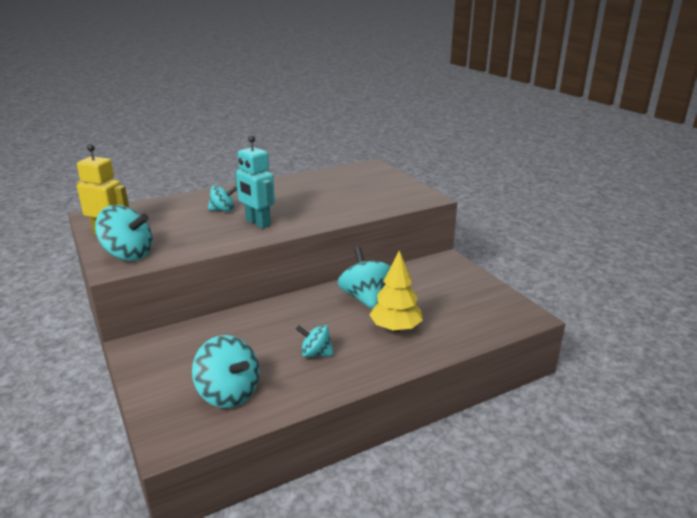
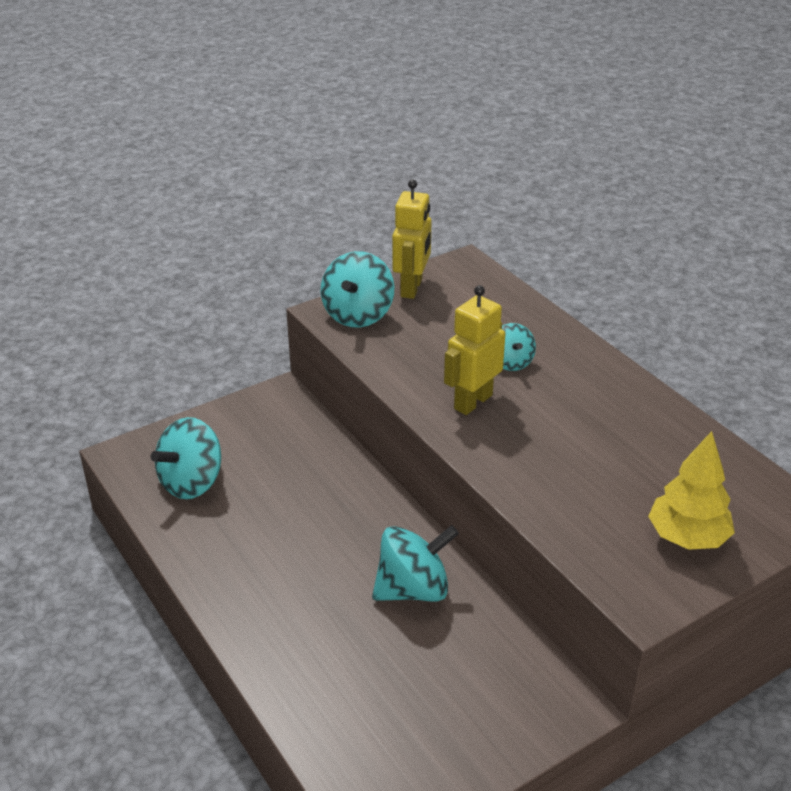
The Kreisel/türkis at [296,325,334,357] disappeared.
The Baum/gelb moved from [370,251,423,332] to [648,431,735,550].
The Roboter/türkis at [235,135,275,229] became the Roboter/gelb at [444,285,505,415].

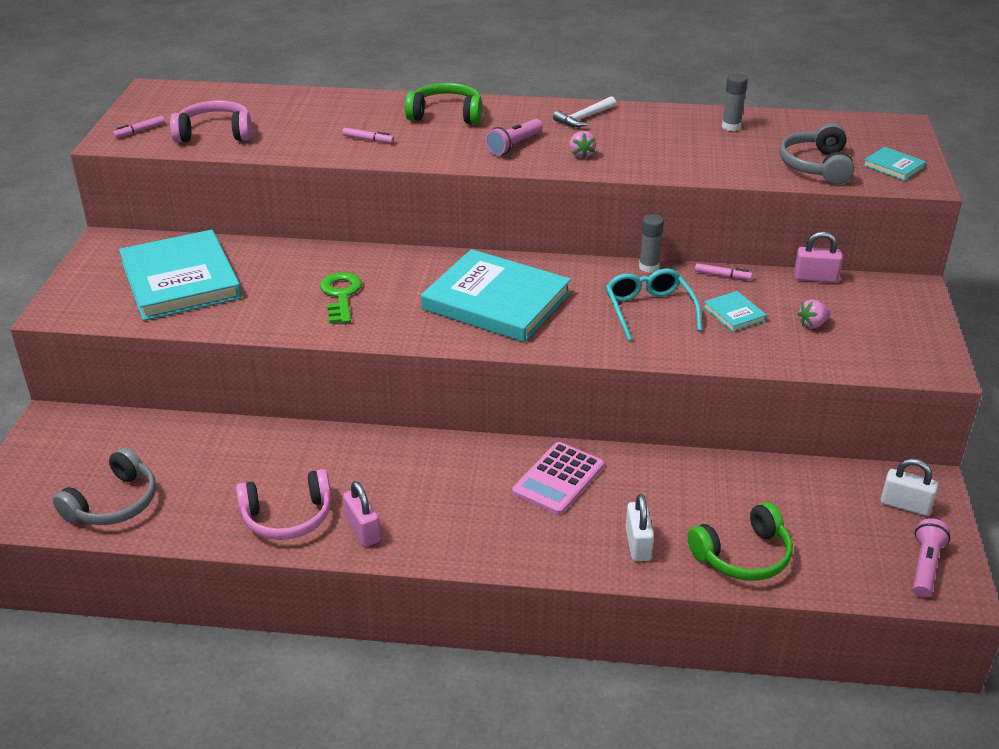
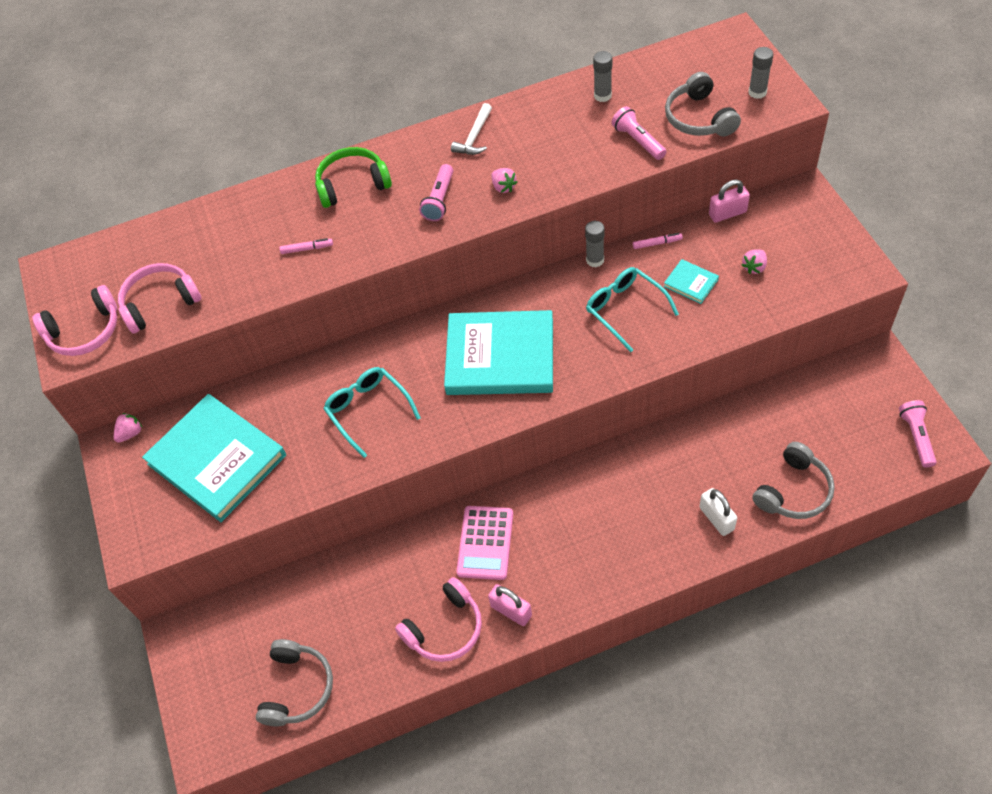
The Vorhängeschloss/weiß at [881,458,938,516] disappeared.
The Erdbeere/rosa at [114,413,143,443] appeared.
The Taschenlampe/rosa at [612,106,667,160] appeared.
The Taschenrechner/rosa moved from [512,442,604,515] to [457,506,513,580].
The Filzstift/rosa at [113,116,165,138] was replaced by the Kopfhörer/rosa at [32,285,117,356].
The Schlüssel/grün at [320,272,362,324] was replaced by the Brille/türkis at [323,367,421,458].
The Buch/türkis at [863,147,926,181] was replaced by the Klebestift/grau at [748,47,774,99].
The Kopfhörer/grün at [687,502,793,581] became the Kopfhörer/grau at [752,442,835,519].

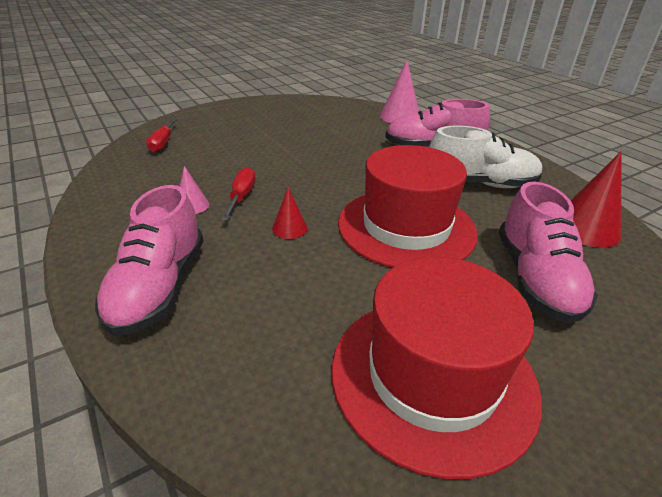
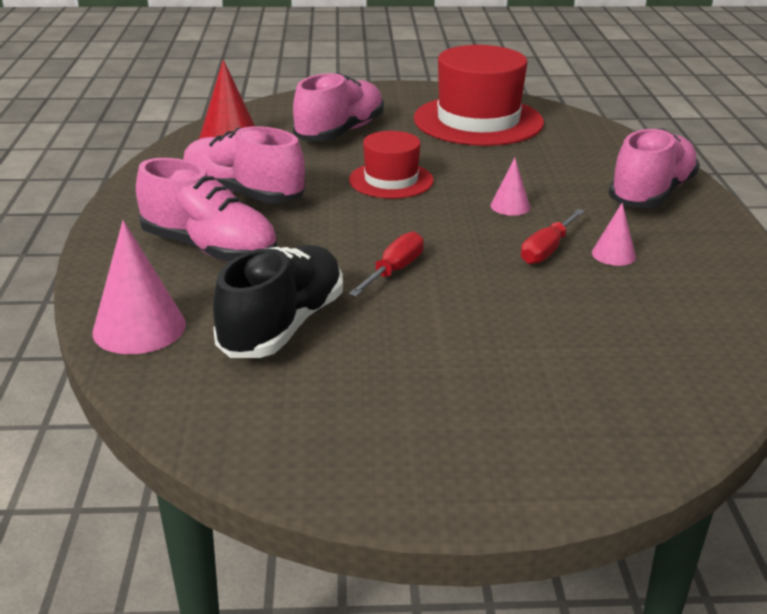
The Schuh/schwarz at [213,245,343,358] appeared.
The Schraubenzieher/rot moved from [146,118,177,153] to [349,231,424,296].
The Kegel/rot at [272,188,308,239] became the Kegel/rosa at [490,158,531,216].
The Schuh/weiß at [429,126,543,188] became the Schuh/rosa at [183,126,305,203].
The Hut/rot at [338,145,478,268] changed to 0.57 times the size.

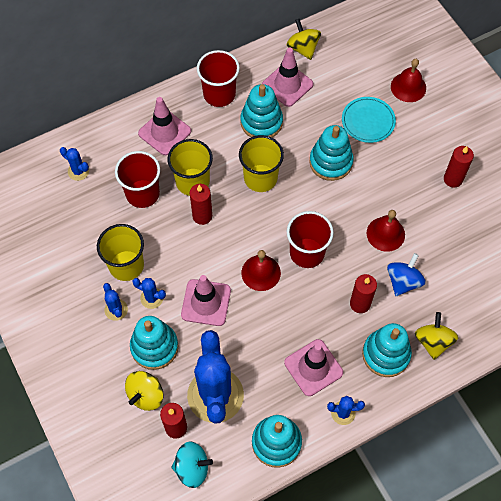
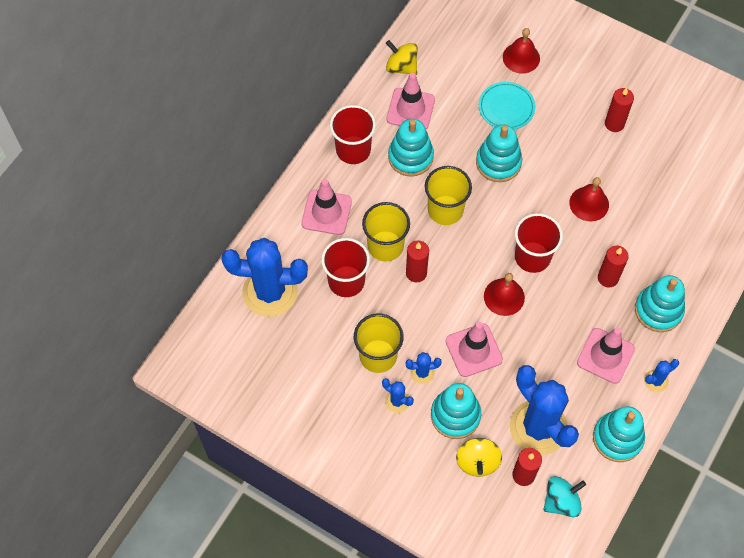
The Kreisel/blau at [387,253,426,296] disappeared.
The Kreisel/gelb at [415,312,458,360] disappeared.
The Kaktus/blau at [60,147,89,181] changed to 2.33 times the size.

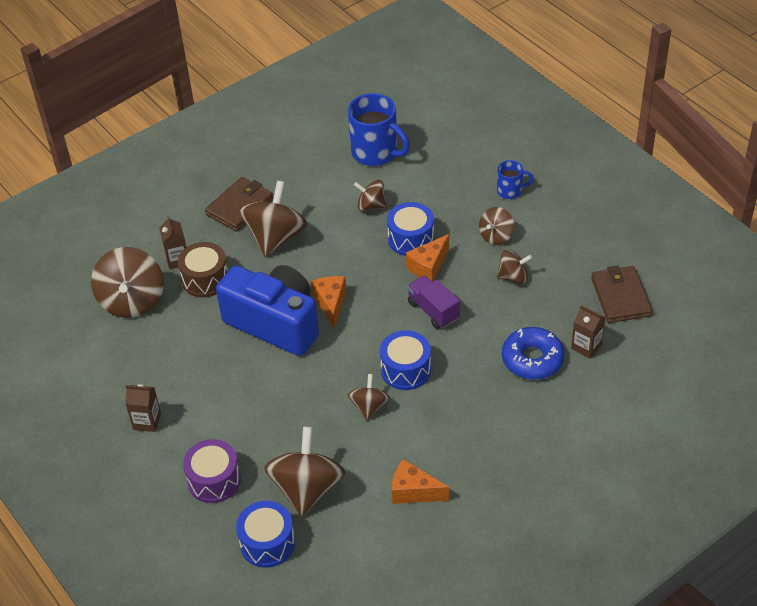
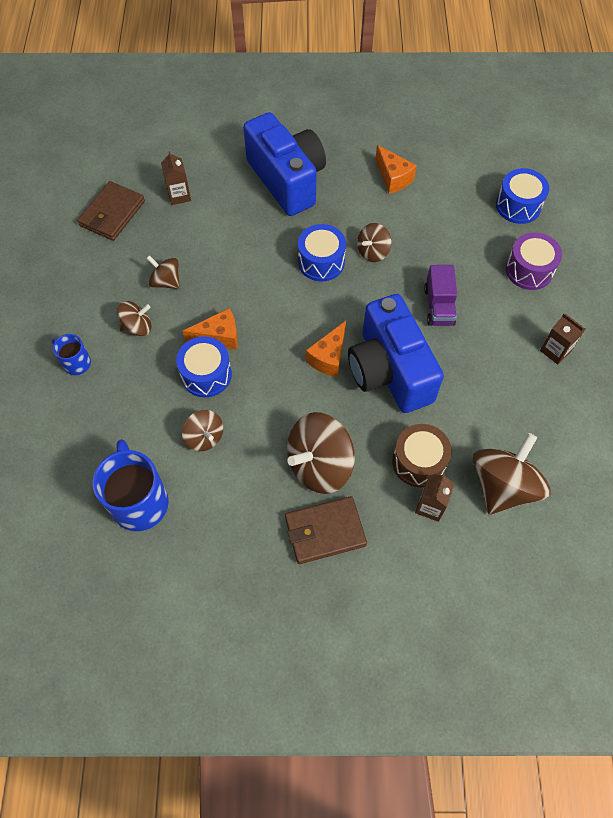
The Kreisel/braun at [264,427,345,517] disappeared.
The Donut/blau at [502,327,564,380] disappeared.
The Kamera/blau at [243,112,326,216] appeared.
The Lastwagen/lila moved from [407,275,460,329] to [424,265,457,326].

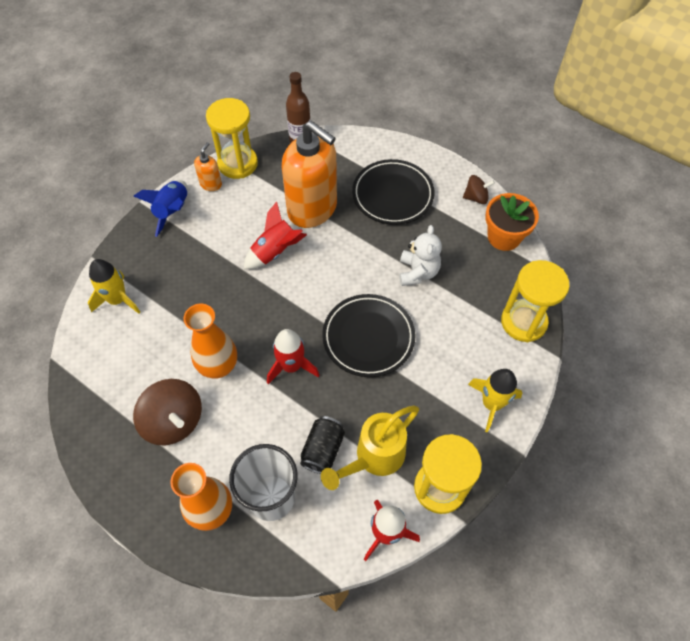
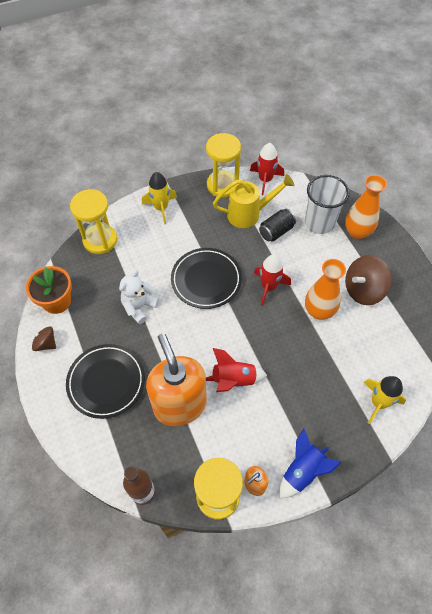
The Kreisel/braun at [133,379,202,445] turned 105 degrees counterclockwise.

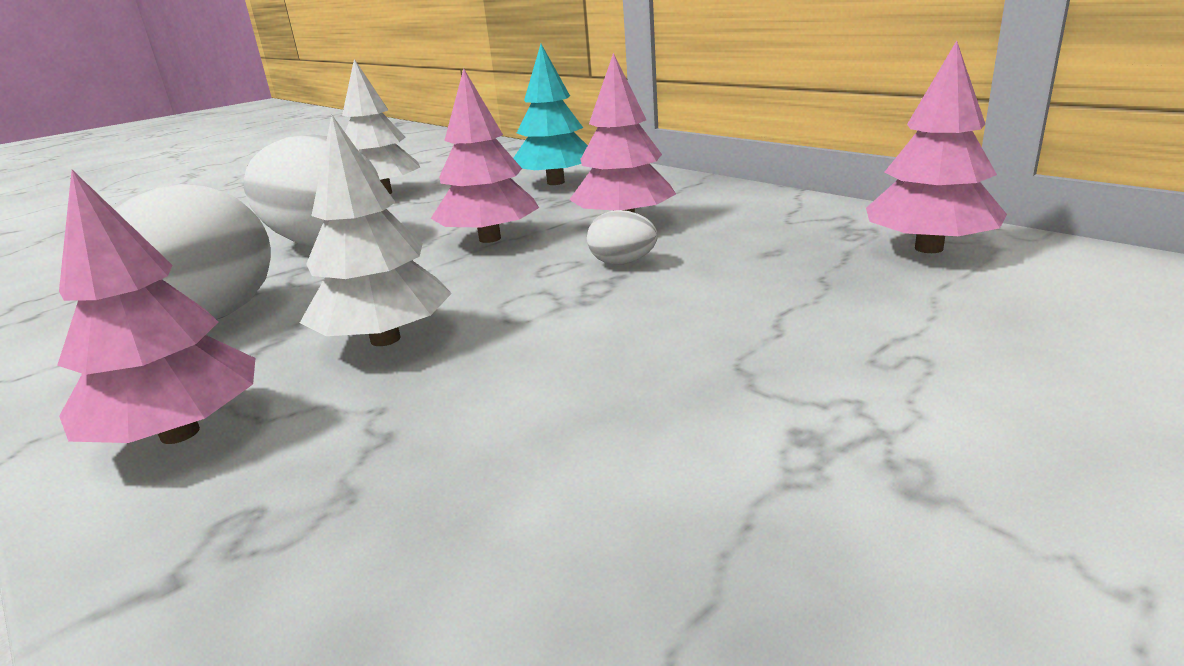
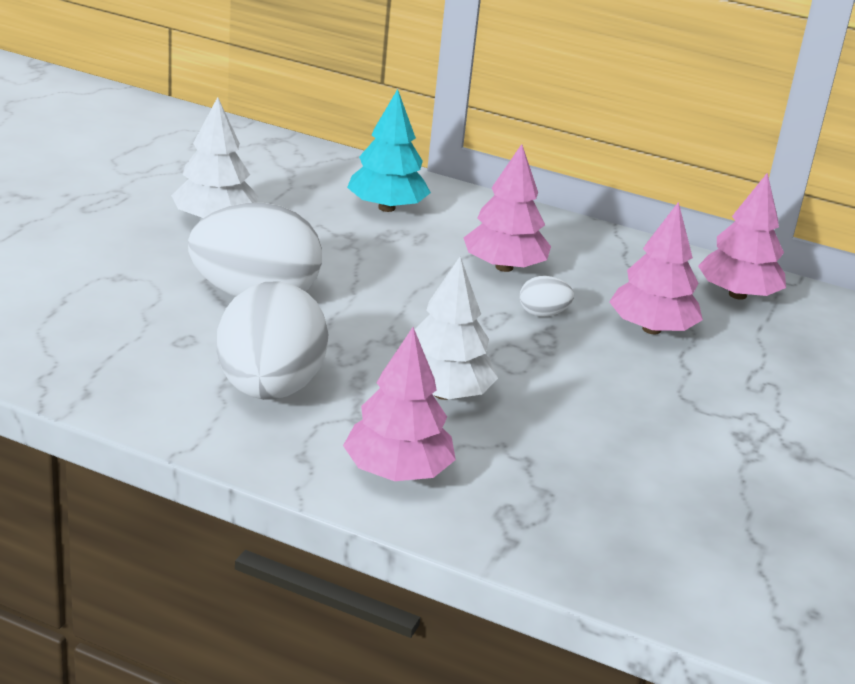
The Baum/rosa moved from [431,68,539,243] to [609,202,703,334].

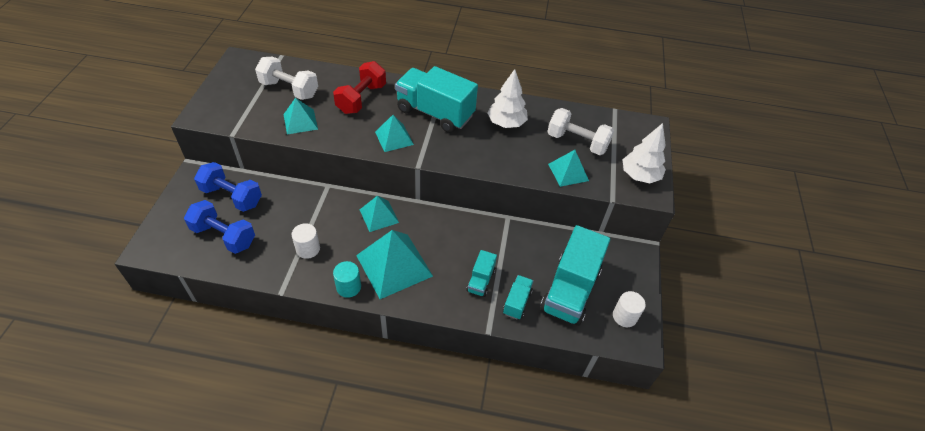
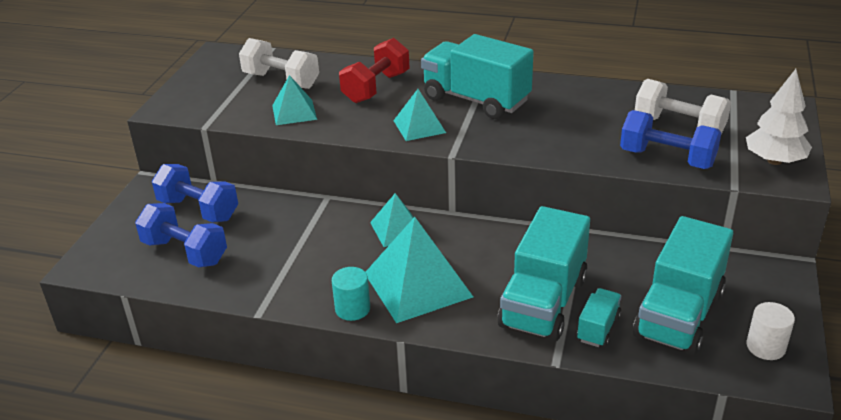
The Vollzylinder/weiß at [292,223,320,259] disappeared.
The Baum/weiß at [488,69,528,128] disappeared.
The Pyramide/türkis at [548,150,589,187] was replaced by the Hantel/blau at [620,110,721,169].
The Lastwagen/türkis at [466,250,497,297] changed to 2.09 times the size.

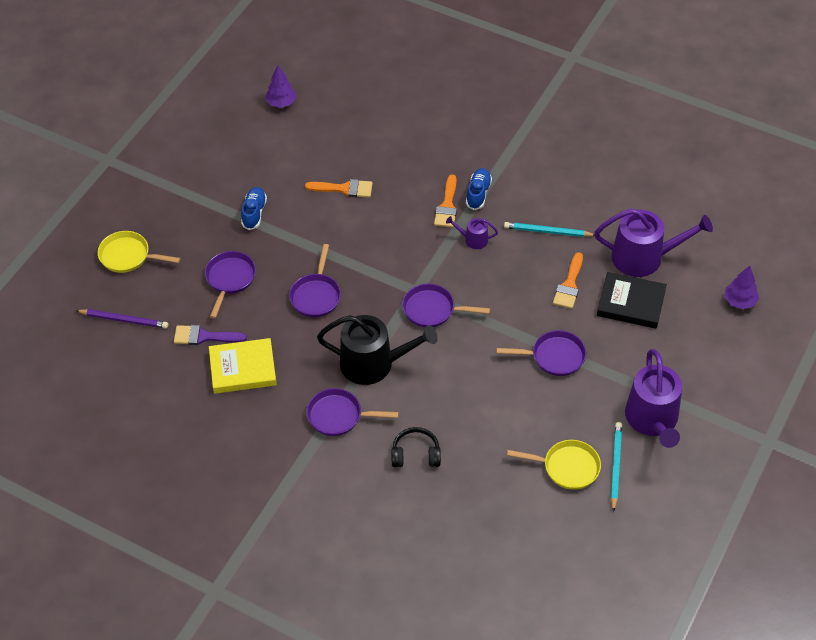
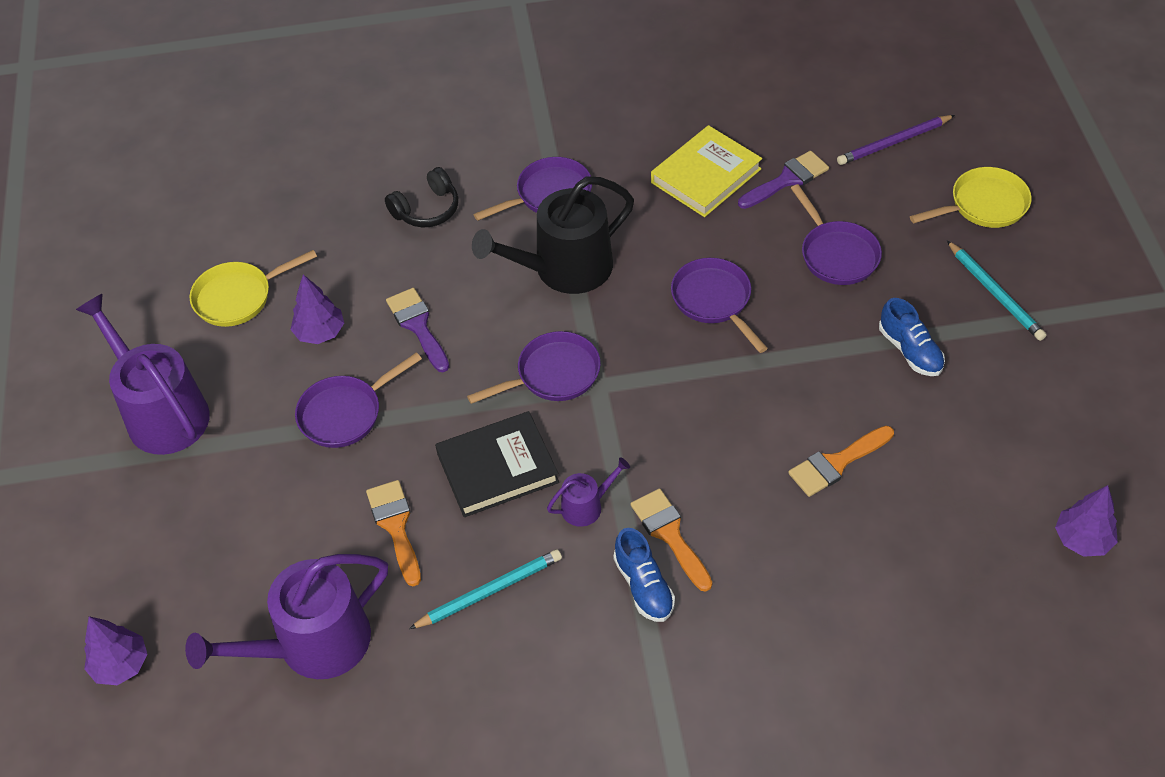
The Baum/lila at [290,274,344,344] appeared.
The Pinsel/lila at [386,288,449,372] appeared.
The Buch/schwarz moved from [597,272,667,329] to [435,411,559,517].
The Bleistift/türkis moved from [611,422,622,512] to [947,241,1046,341].

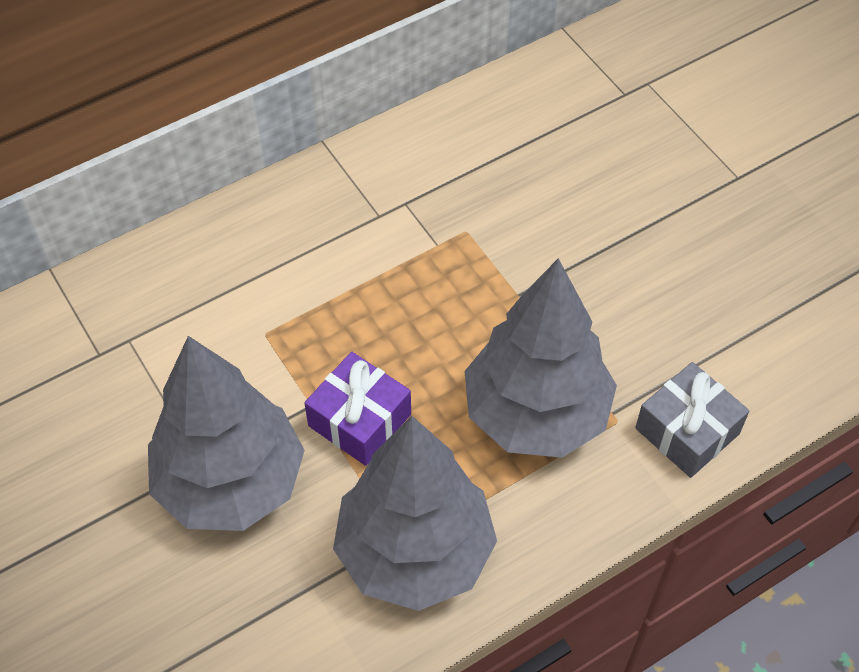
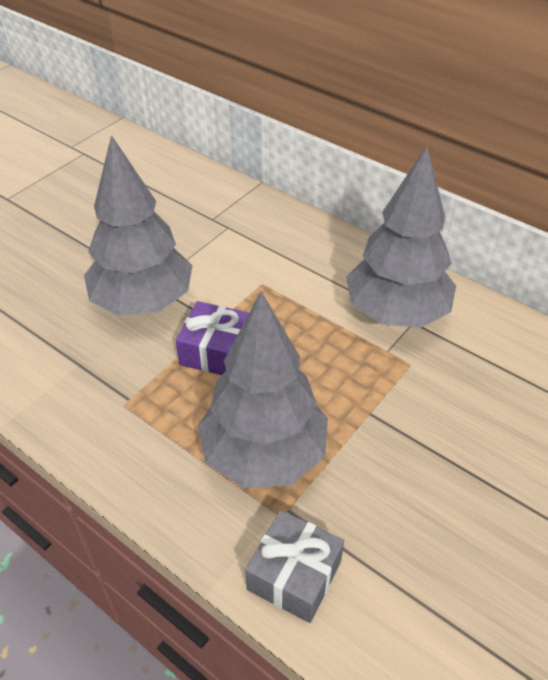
The Baum/grau moved from [333,416,497,611] to [346,146,456,328].

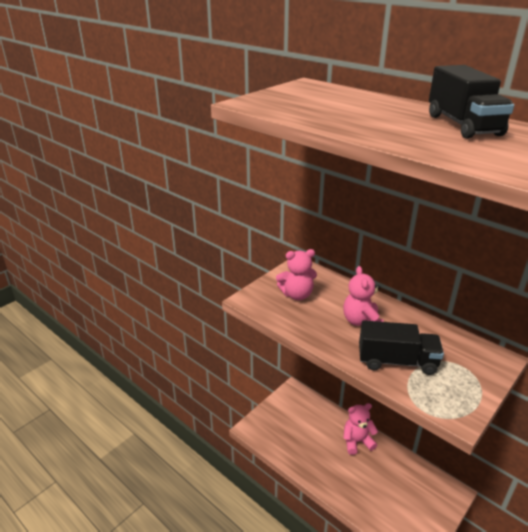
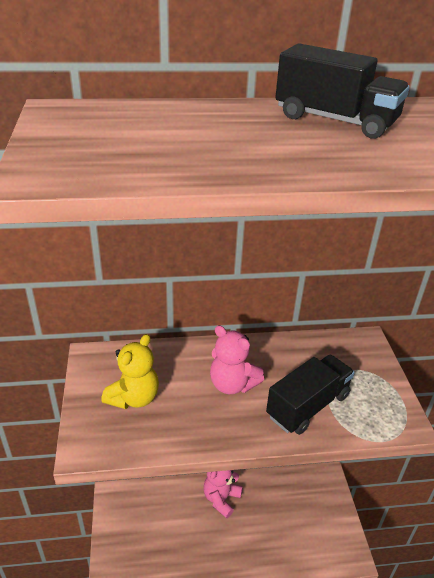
The Teddybär/rosa at [276,249,317,300] became the Teddybär/gelb at [101,334,159,409].

